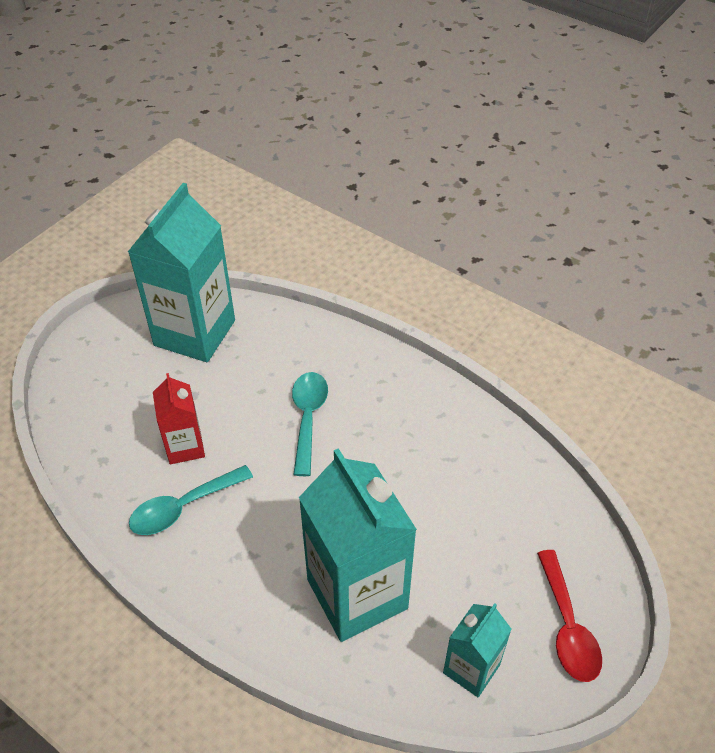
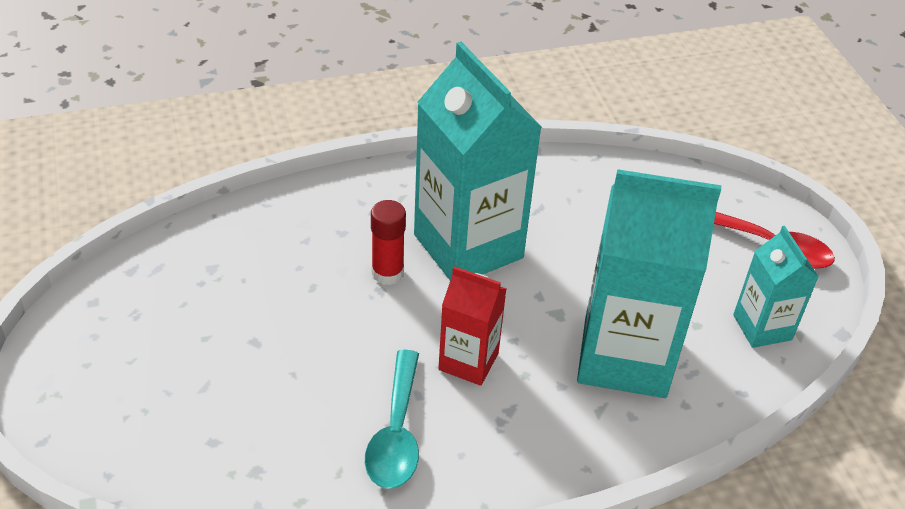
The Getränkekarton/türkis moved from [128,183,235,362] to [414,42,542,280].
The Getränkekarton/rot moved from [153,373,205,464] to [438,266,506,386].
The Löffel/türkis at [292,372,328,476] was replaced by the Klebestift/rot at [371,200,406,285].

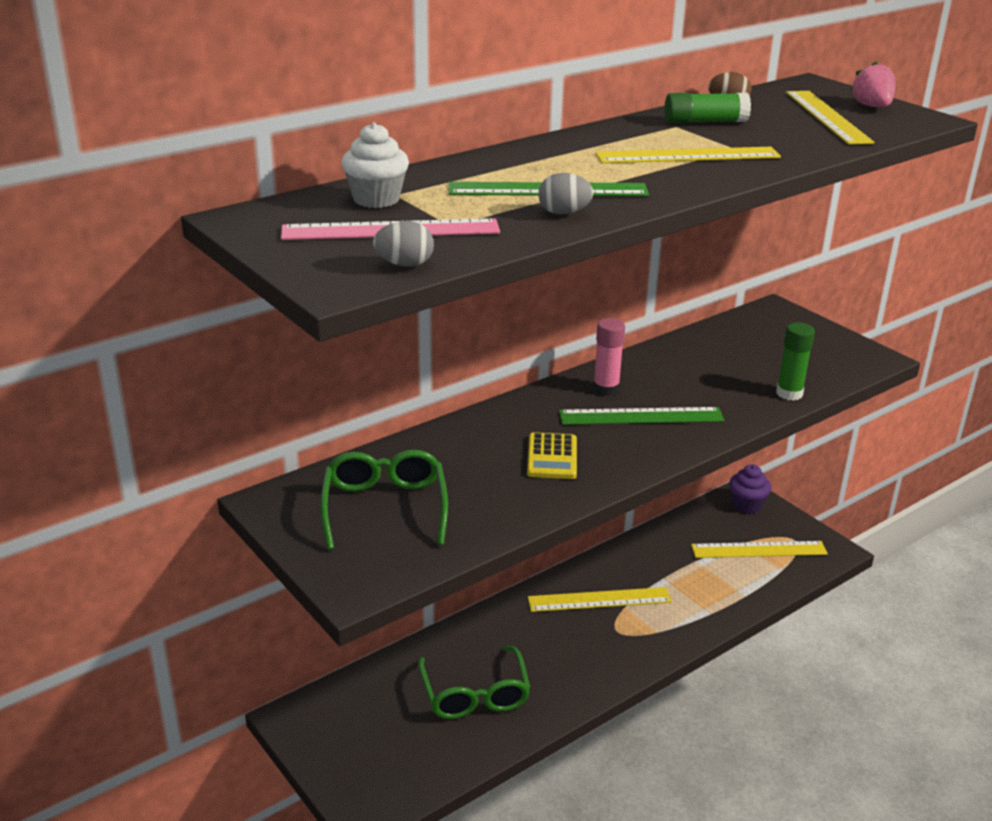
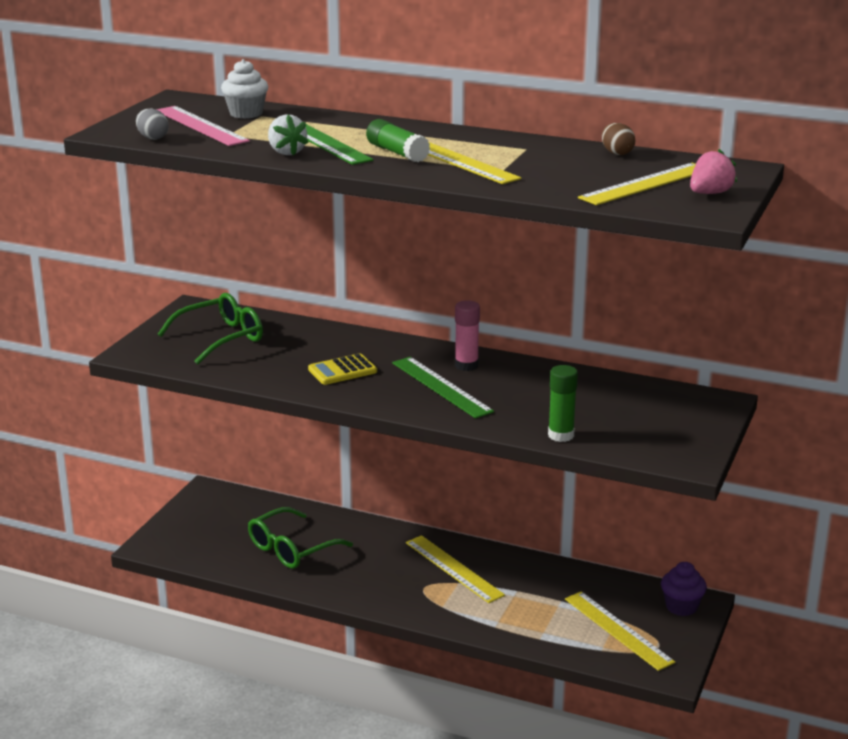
The Klebestift/grün moved from [664,93,751,124] to [366,119,430,162].
The Ei/grau at [538,173,593,215] was replaced by the Erdbeere/weiß at [268,115,309,155].

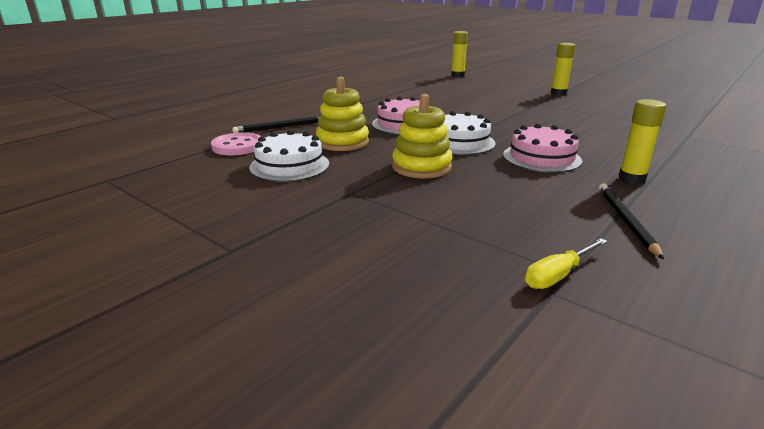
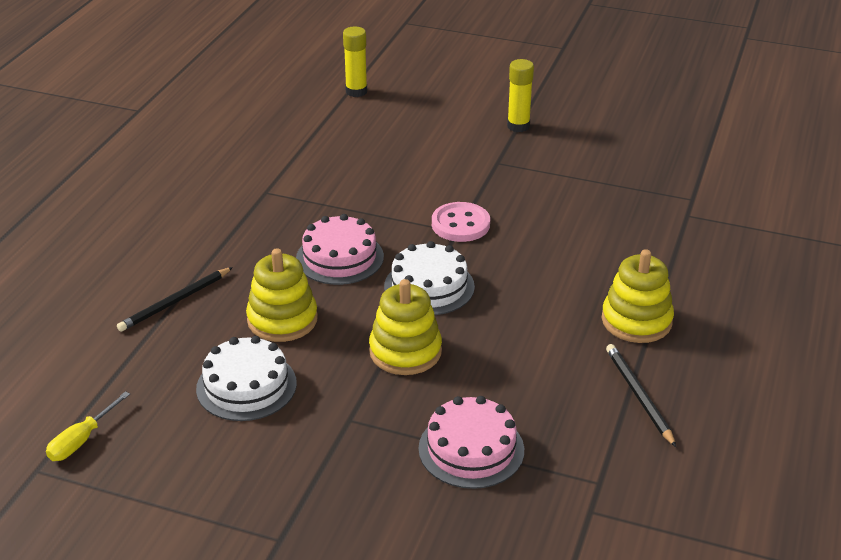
The Knopf/rosa moved from [211,132,261,155] to [432,202,490,242].
The Kuchen/rosa moved from [503,123,582,173] to [418,396,524,489].
The Schraubenzieher/gelb moved from [525,238,608,289] to [46,391,130,461].
The Klebestift/gelb at [618,99,667,184] was replaced by the Stapelspielzeug/gelb at [602,249,674,343].

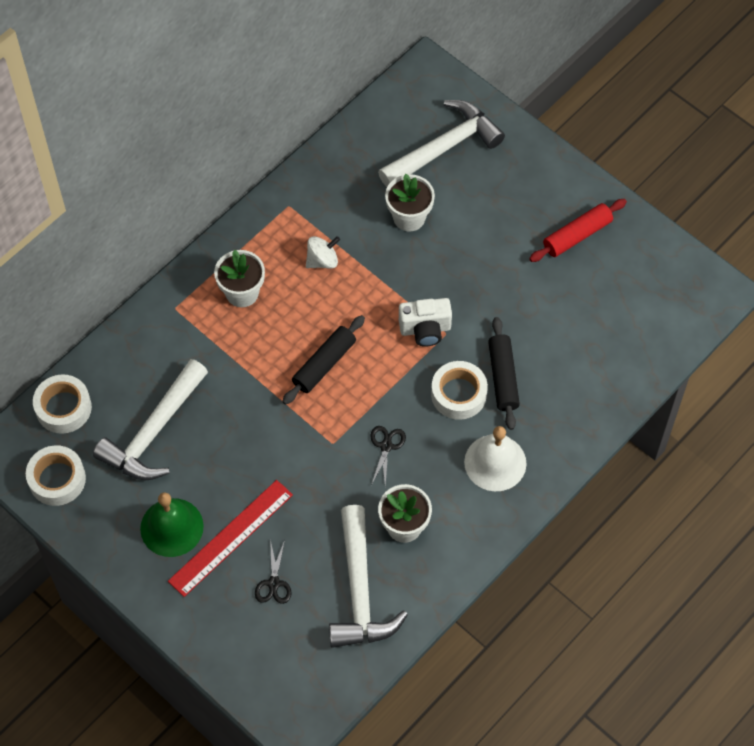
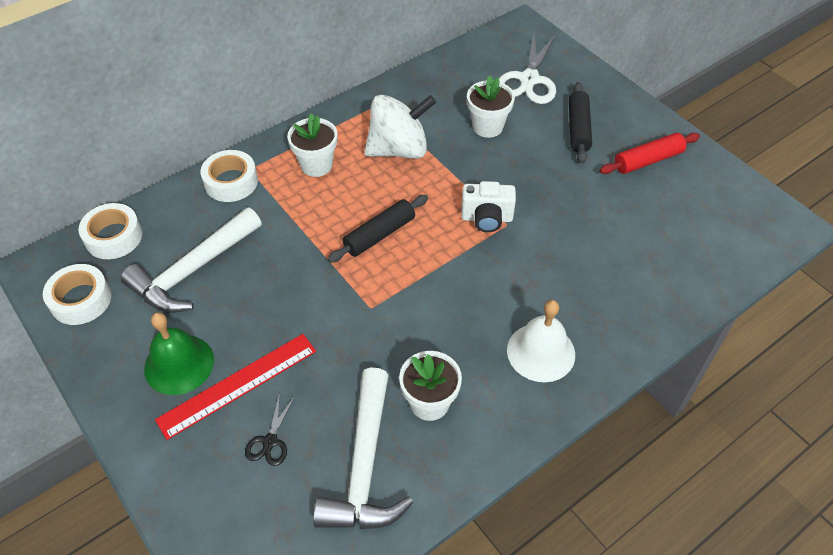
The Schere/schwarz at [370,426,406,486] disappeared.
The Klebeband/weiß moved from [431,361,488,420] to [201,150,258,202].
The Nudelholz/schwarz moved from [488,317,520,430] to [569,82,592,164].
The Hammer/weiß at [378,100,505,187] was replaced by the Schere/weiß at [499,33,556,104].
The Kreisel/weiß at [306,236,340,269] changed to 1.97 times the size.

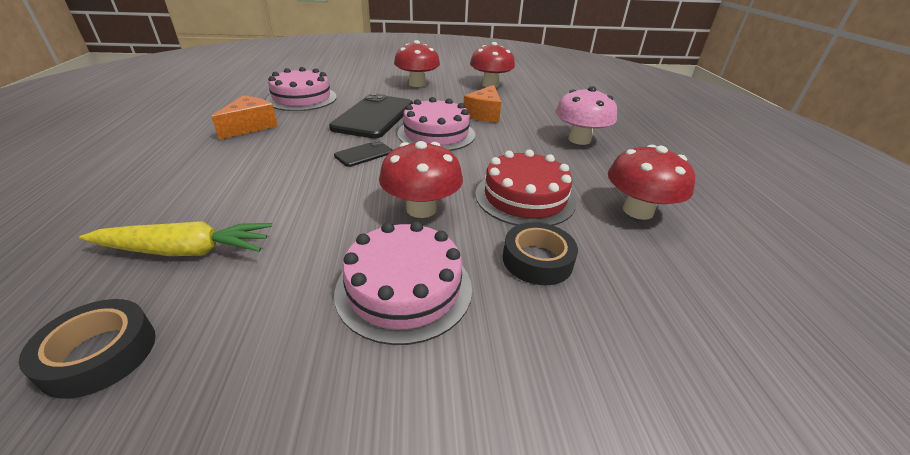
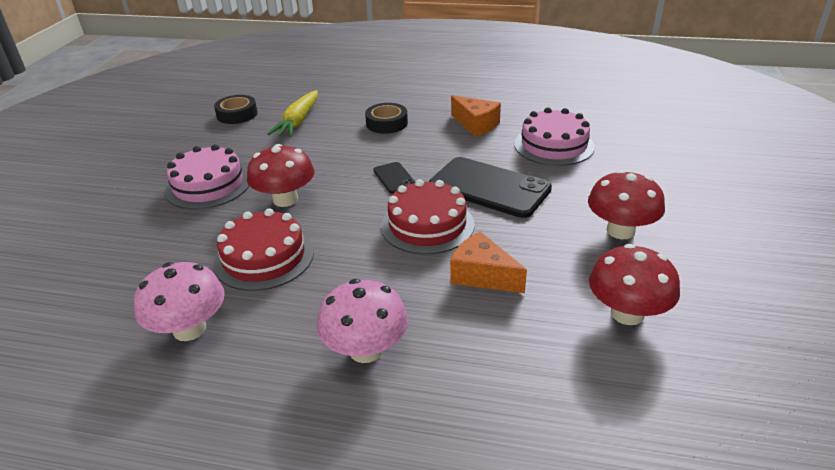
The Klebeband/schwarz moved from [503,222,578,285] to [365,103,408,134].
The Kuchen/rosa at [397,97,475,151] became the Kuchen/rot at [381,179,475,255].
The Pilz/rot at [608,145,695,220] became the Pilz/rosa at [134,262,225,341].

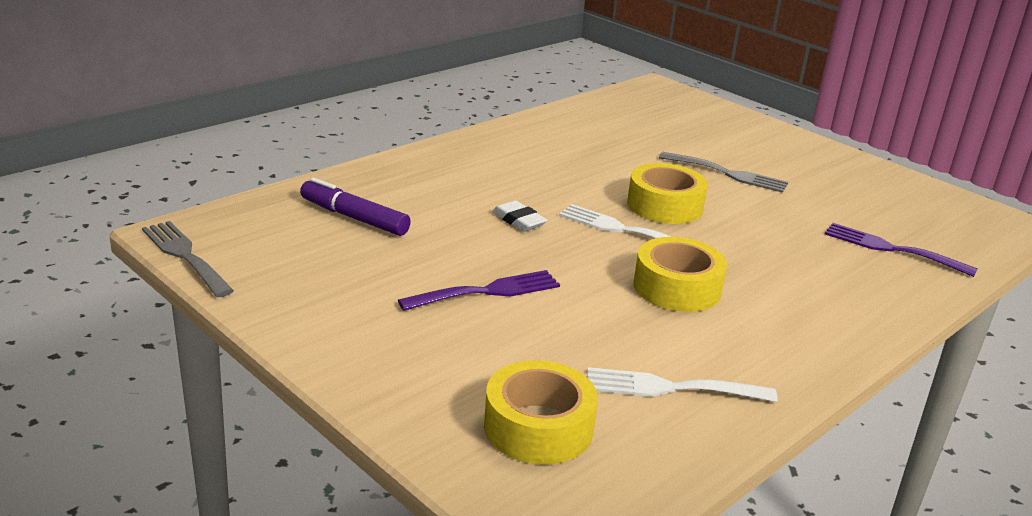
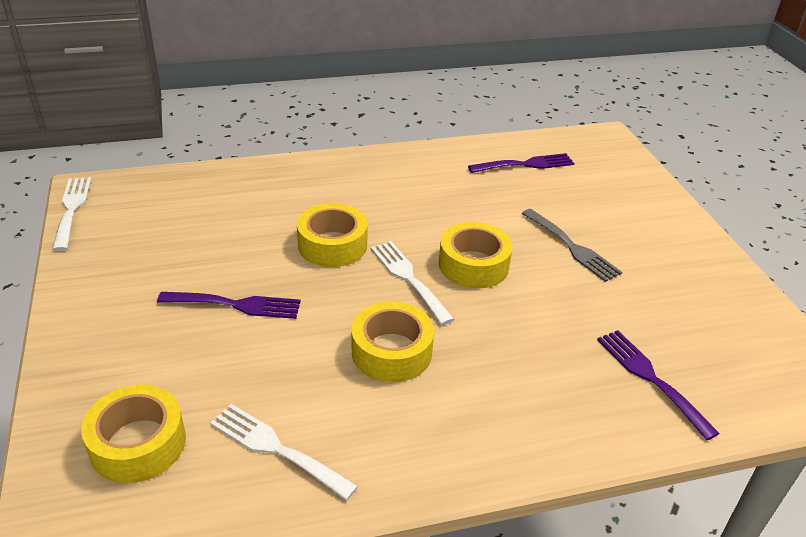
The Filzstift/lila at [300,178,411,236] disappeared.
The Gabel/lila at [468,153,575,173] appeared.
The Radiergummi/weiß at [492,200,547,232] was replaced by the Klebeband/gelb at [297,203,368,267].
The Gabel/grau at [142,221,234,297] became the Gabel/weiß at [52,177,92,251].

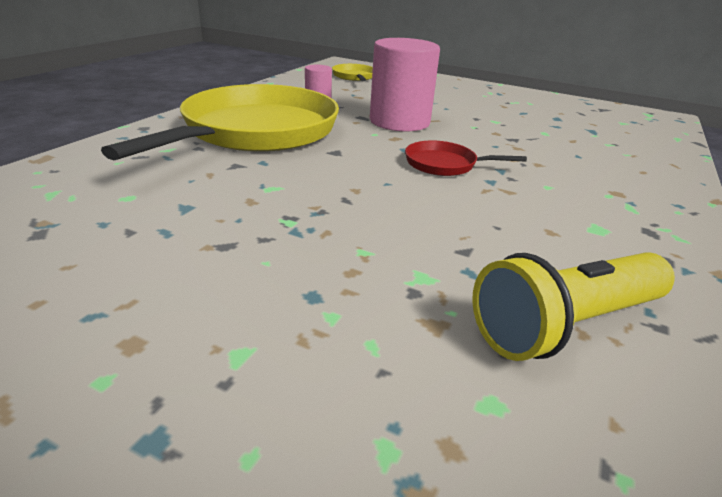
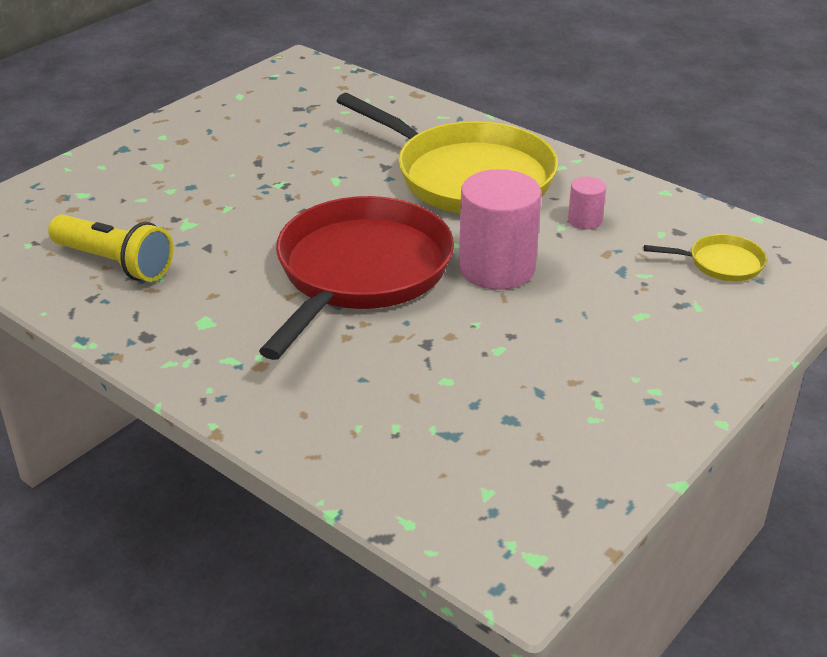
The Taschenlampe/gelb at [472,252,675,361] turned 135 degrees clockwise.
The Pfanne/rot at [405,141,527,176] changed to 2.38 times the size.

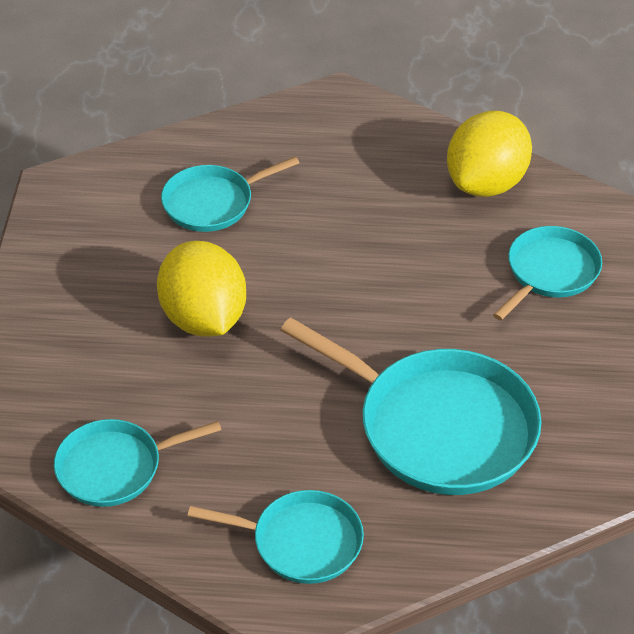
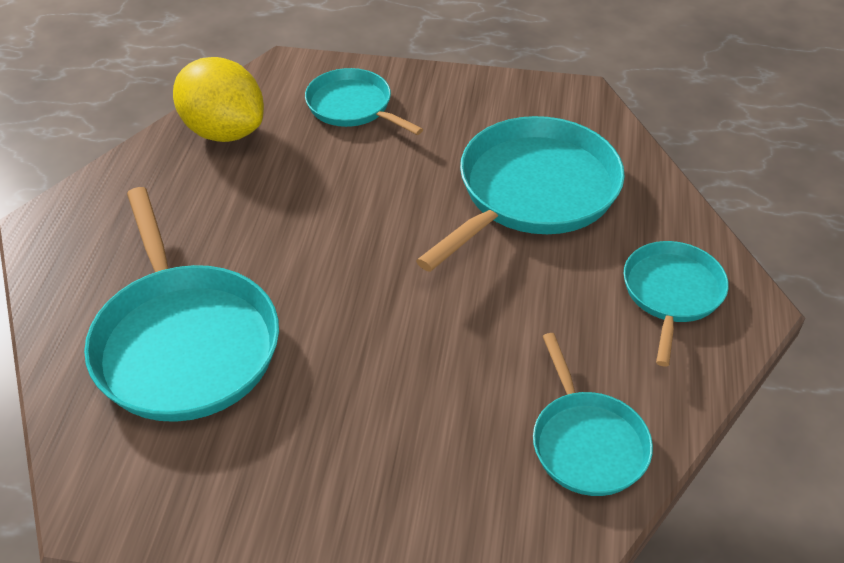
The Zitrone/gelb at [157,241,246,337] disappeared.
The Pfanne/türkis at [161,157,299,232] changed to 1.73 times the size.

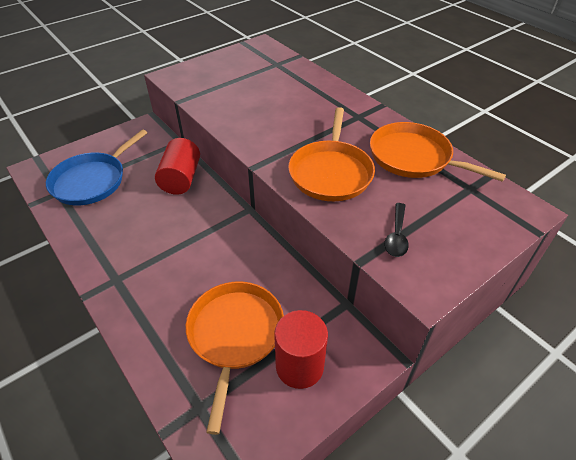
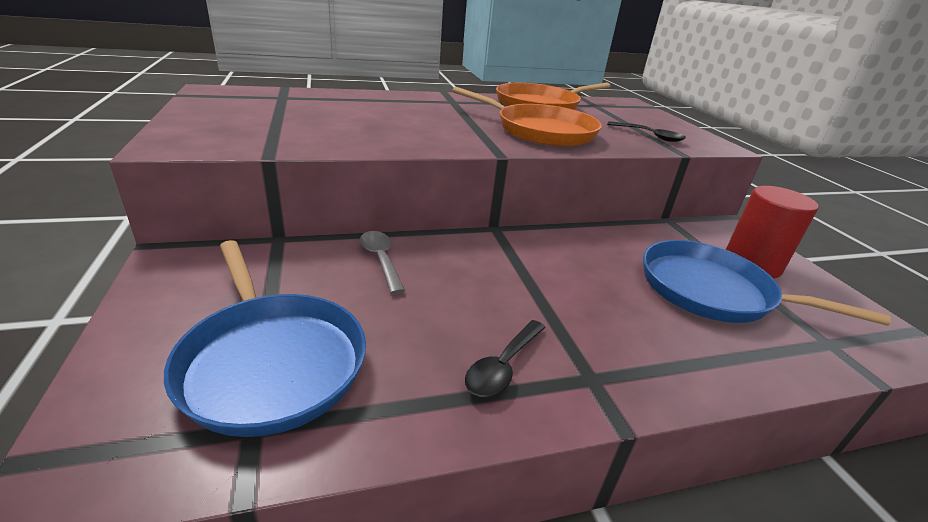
The Löffel/schwarz at [465,320,546,397] appeared.
The Vollzylinder/rot at [155,138,200,195] was replaced by the Löffel/grau at [360,231,405,294].
The Pfanne/orange at [186,282,284,435] became the Pfanne/blau at [643,240,891,326].

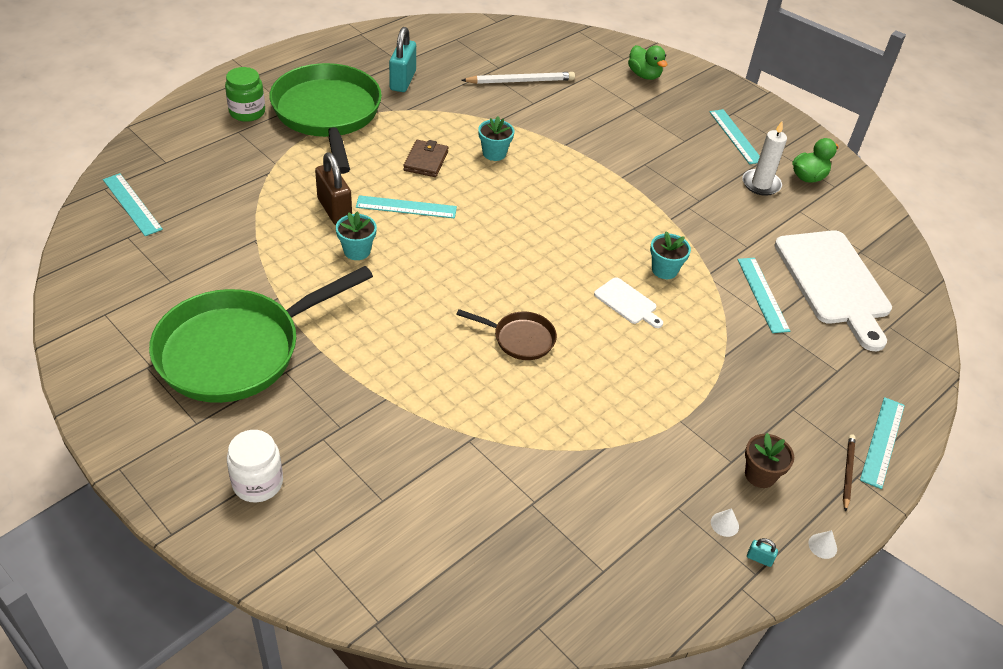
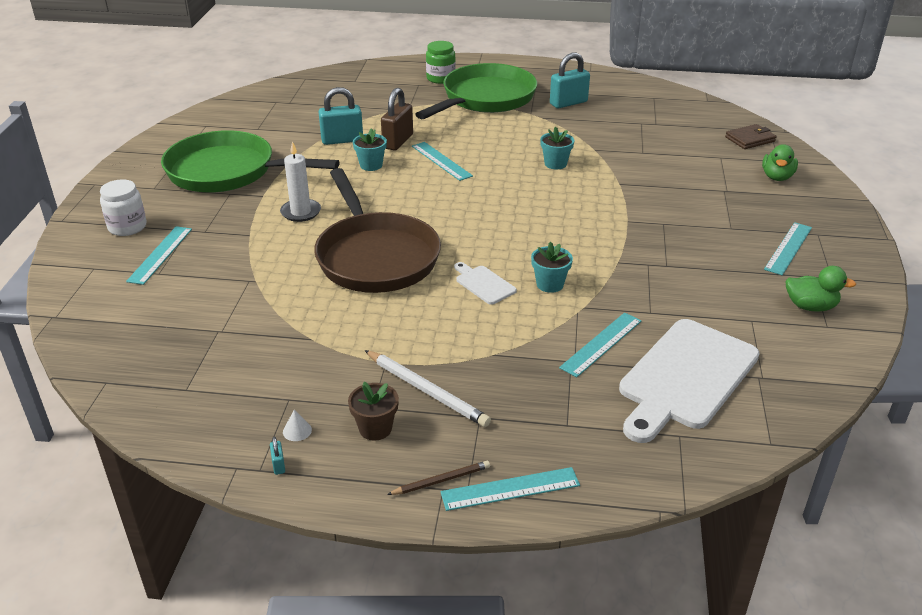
The Kegel/weiß at [808,530,837,559] disappeared.
The Vorhängeschloss/türkis at [319,87,363,145] appeared.
The Lineal/türkis moved from [103,173,163,236] to [126,226,192,285].
The Geldbörse/braun moved from [403,140,448,177] to [725,124,776,149].
The Bleistift/weiß moved from [461,72,575,84] to [365,350,491,427].
The Kerze/weiß moved from [742,122,787,196] to [280,141,321,222].
The Schneidebrett/weiß at [594,277,663,328] turned 135 degrees clockwise.
The Pfanne/braun at [456,309,557,360] changed to 2.20 times the size.

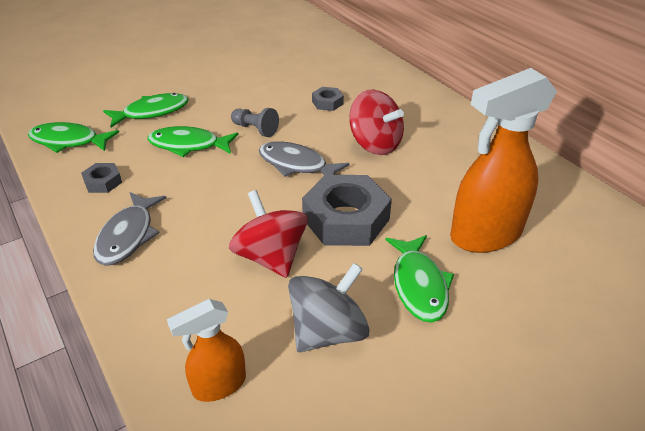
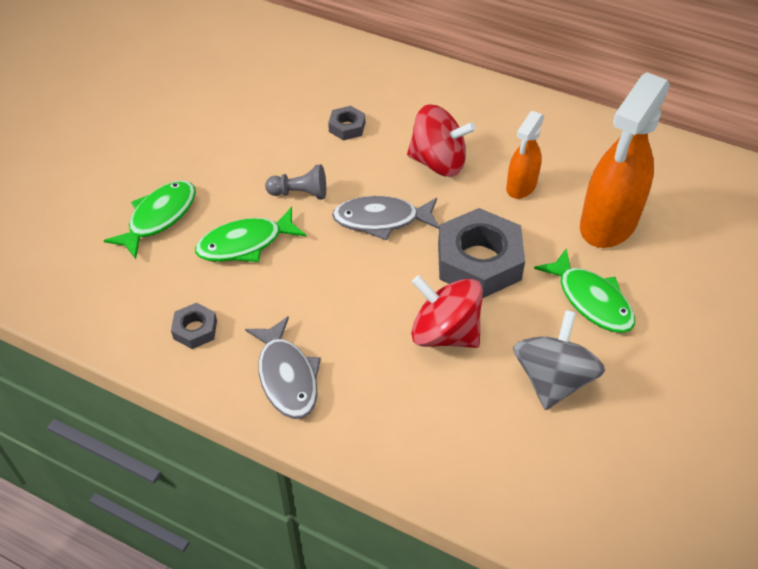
The Fisch/grün at [28,122,119,153] disappeared.
The Sprühflasche/orange moved from [167,299,246,402] to [506,111,544,199].

